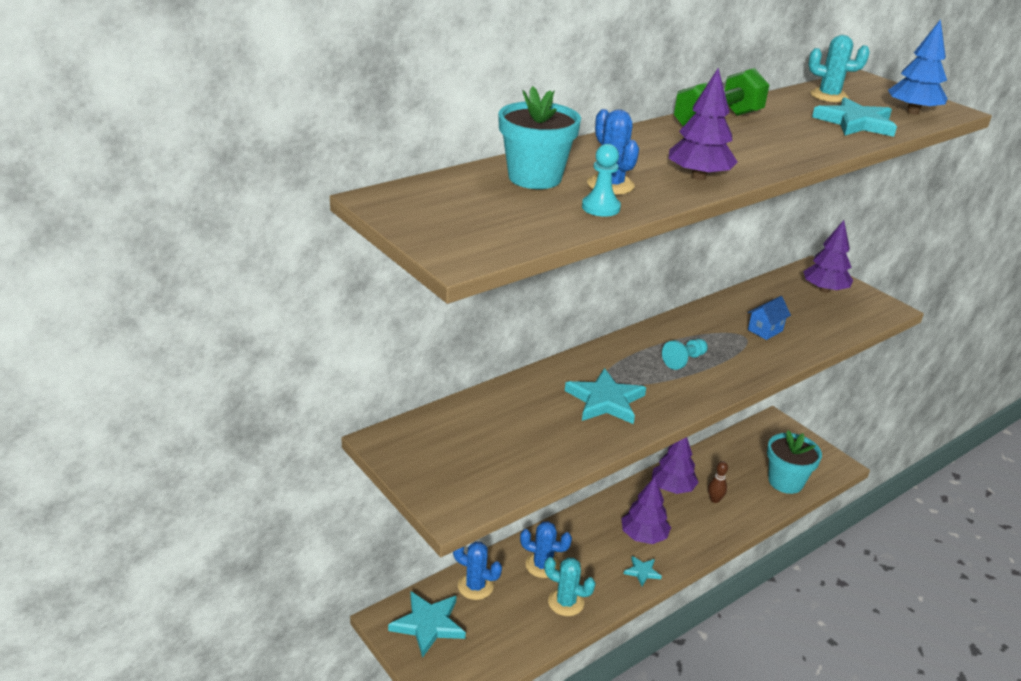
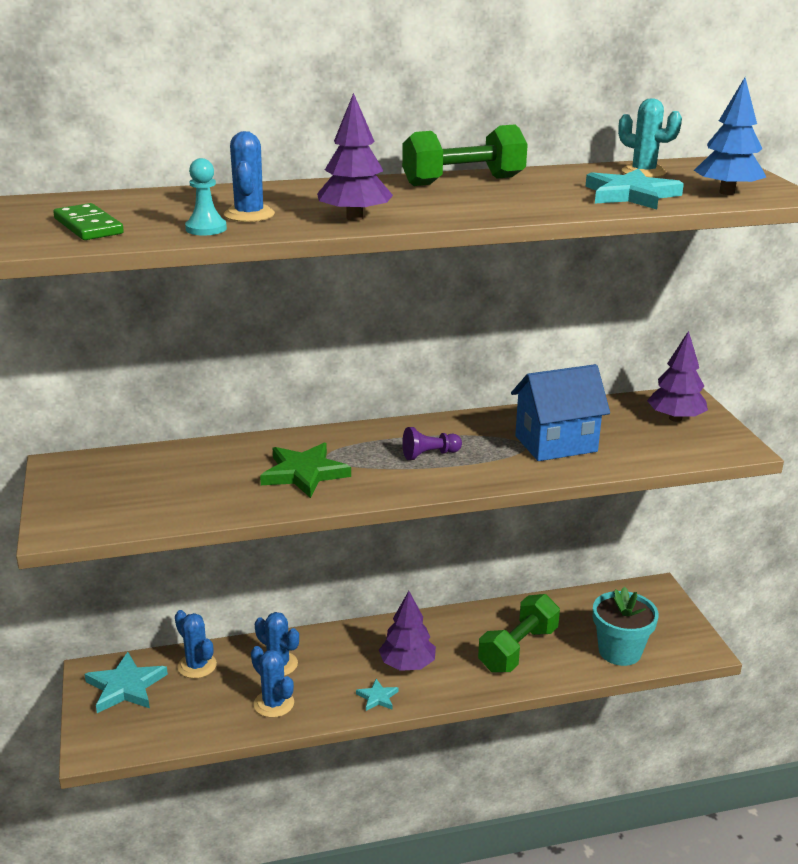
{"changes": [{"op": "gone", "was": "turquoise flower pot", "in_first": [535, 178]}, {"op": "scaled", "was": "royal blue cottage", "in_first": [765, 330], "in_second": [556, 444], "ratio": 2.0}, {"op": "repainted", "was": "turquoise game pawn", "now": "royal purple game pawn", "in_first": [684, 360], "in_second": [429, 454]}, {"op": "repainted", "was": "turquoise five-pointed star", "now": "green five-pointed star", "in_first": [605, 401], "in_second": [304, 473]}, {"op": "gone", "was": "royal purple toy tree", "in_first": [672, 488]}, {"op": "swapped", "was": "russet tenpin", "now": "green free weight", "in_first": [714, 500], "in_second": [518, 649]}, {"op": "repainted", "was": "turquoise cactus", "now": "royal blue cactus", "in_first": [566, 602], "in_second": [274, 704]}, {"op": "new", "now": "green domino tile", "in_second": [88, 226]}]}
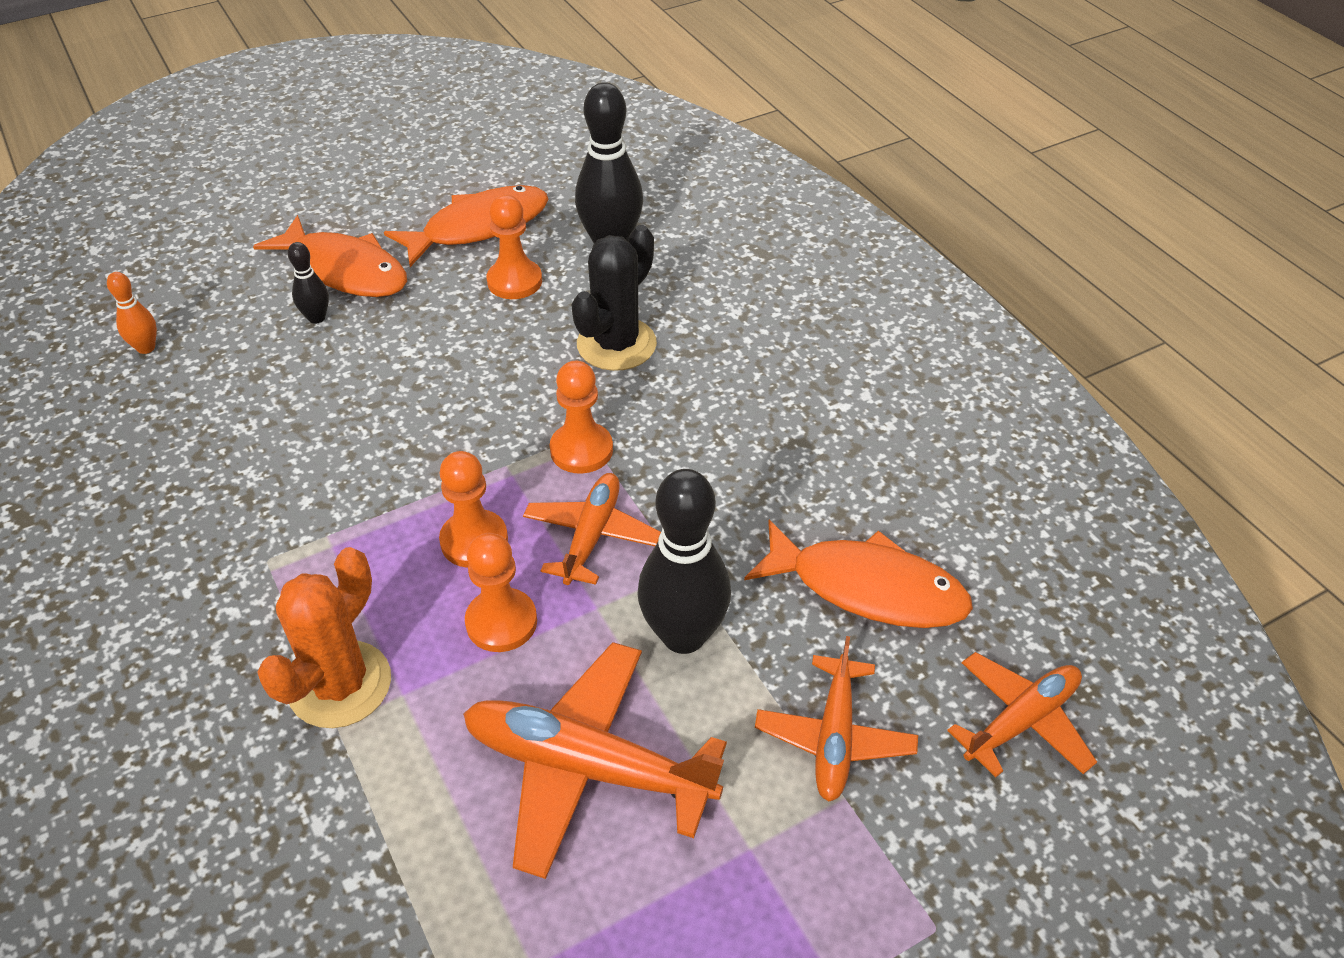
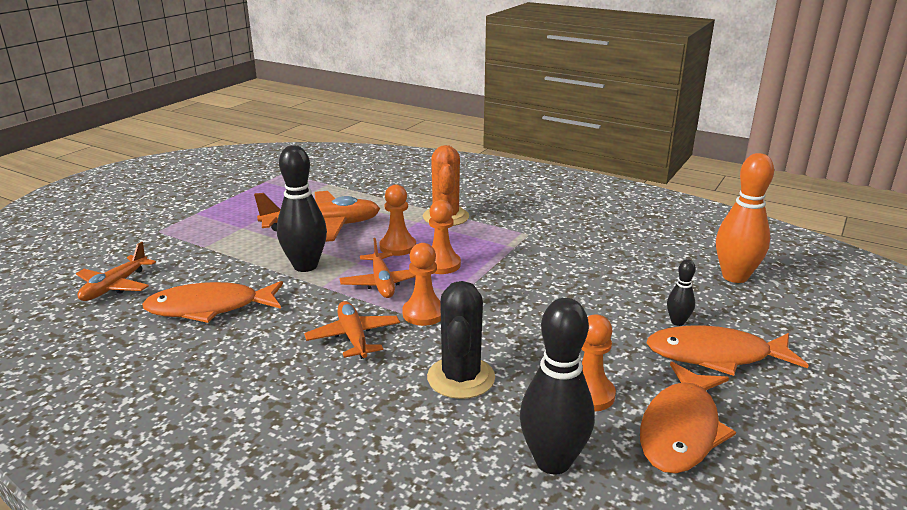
{"changes": [{"op": "scaled", "was": "bright orange tenpin", "in_first": [146, 348], "in_second": [735, 277], "ratio": 2.04}, {"op": "shifted", "was": "bright orange toy plane", "in_first": [834, 737], "in_second": [353, 337]}]}
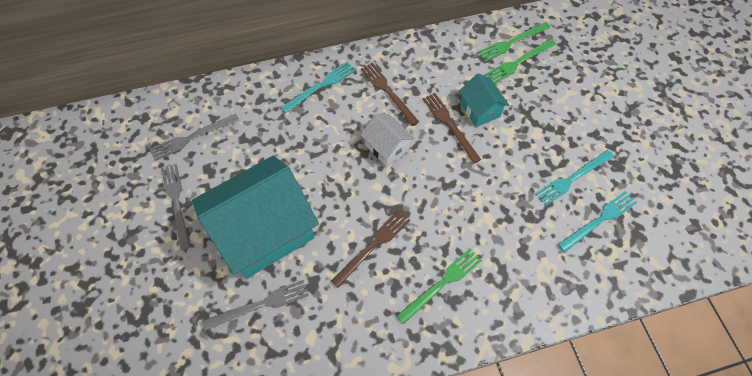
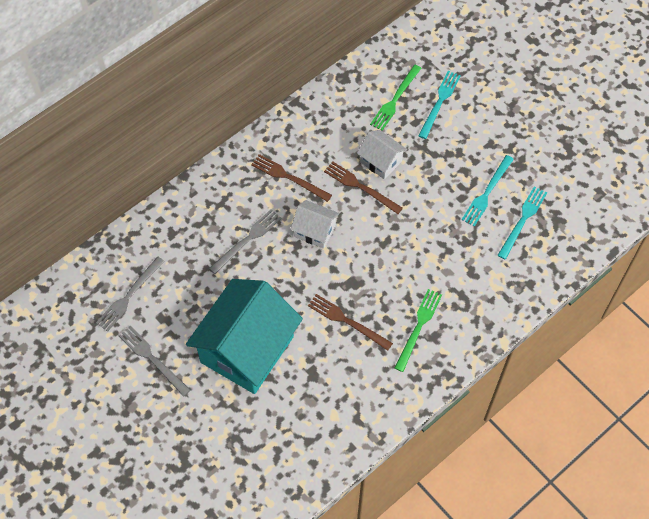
{"changes": [{"op": "gone", "was": "green fork", "in_first": [512, 42]}, {"op": "shifted", "was": "turquoise fork", "in_first": [321, 86], "in_second": [439, 102]}, {"op": "repainted", "was": "turquoise cottage", "now": "white cottage", "in_first": [480, 110], "in_second": [381, 161]}, {"op": "rotated", "was": "russet fork", "in_first": [373, 246], "in_second": [347, 321], "clockwise": -75}, {"op": "shifted", "was": "gray fork", "in_first": [260, 305], "in_second": [247, 240]}]}
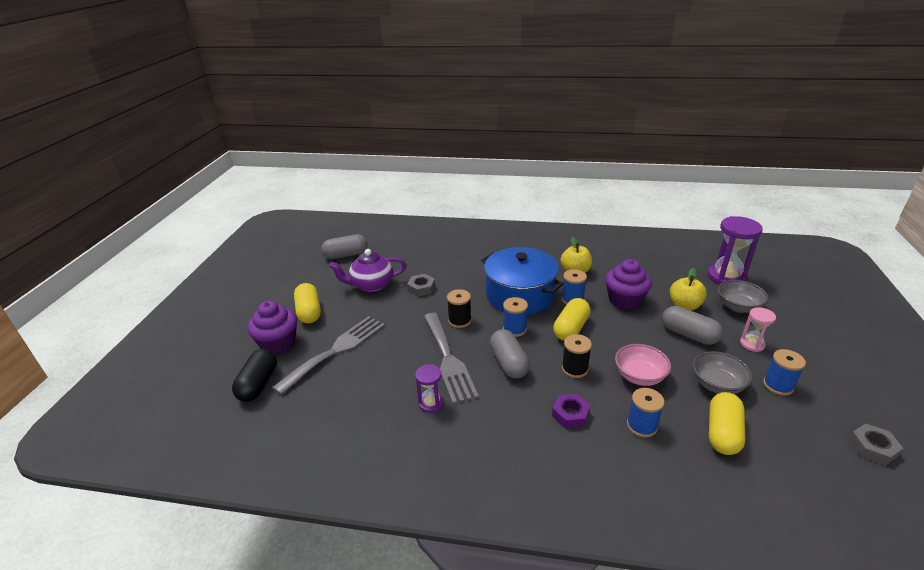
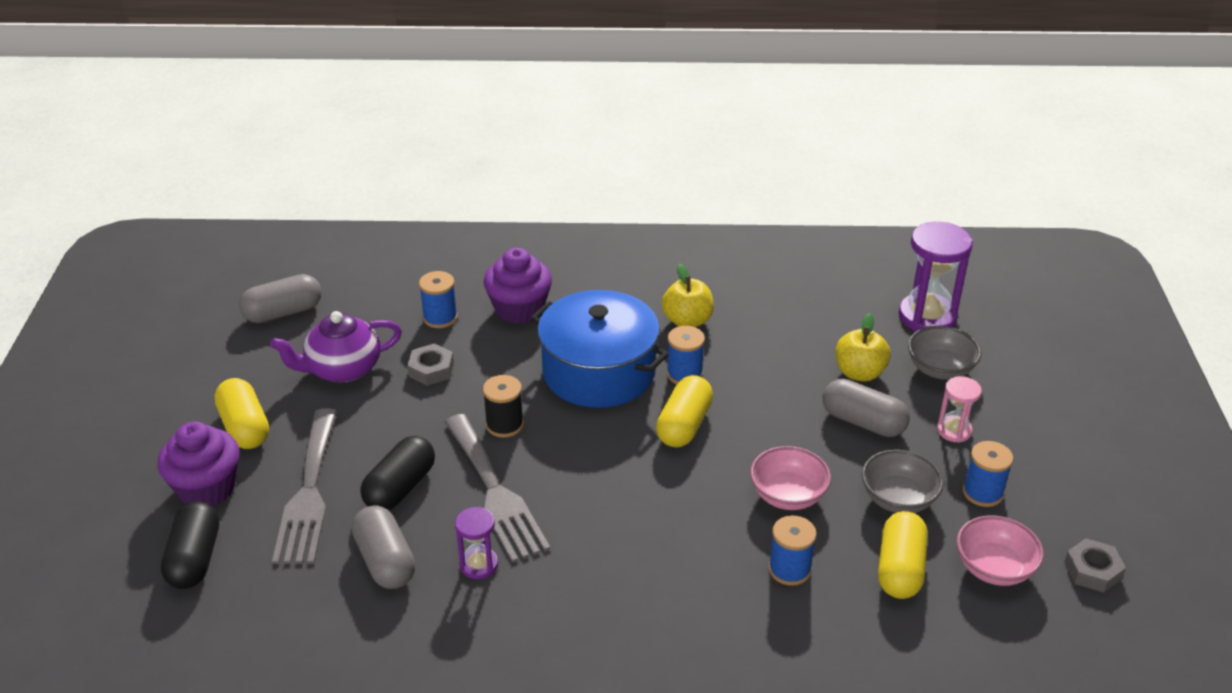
{"changes": [{"op": "shifted", "was": "royal purple fairy cake", "in_first": [624, 300], "in_second": [519, 309]}, {"op": "shifted", "was": "royal blue spool", "in_first": [514, 329], "in_second": [440, 318]}, {"op": "rotated", "was": "gray fork", "in_first": [336, 350], "in_second": [309, 493], "clockwise": 150}, {"op": "shifted", "was": "gray capsule", "in_first": [509, 363], "in_second": [385, 561]}, {"op": "gone", "was": "jet-black spool", "in_first": [574, 369]}, {"op": "gone", "was": "royal purple hex nut", "in_first": [570, 414]}, {"op": "new", "now": "jet-black capsule", "in_second": [400, 487]}, {"op": "new", "now": "rosy serving bowl", "in_second": [994, 568]}]}
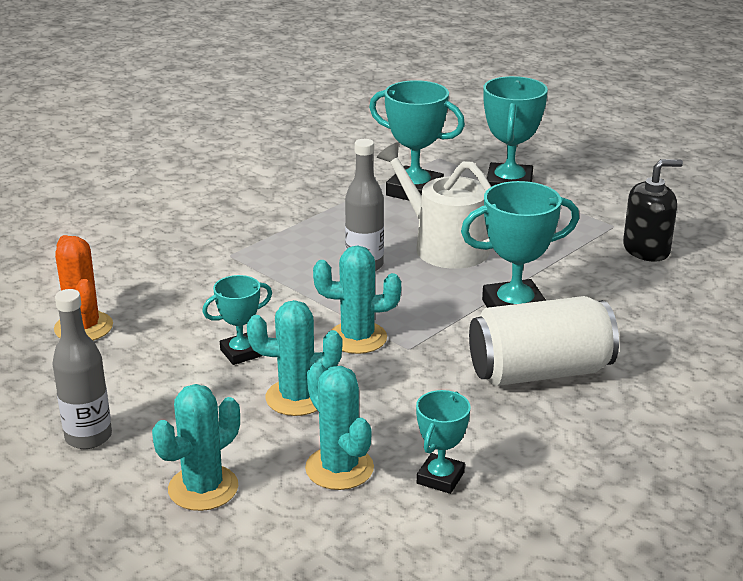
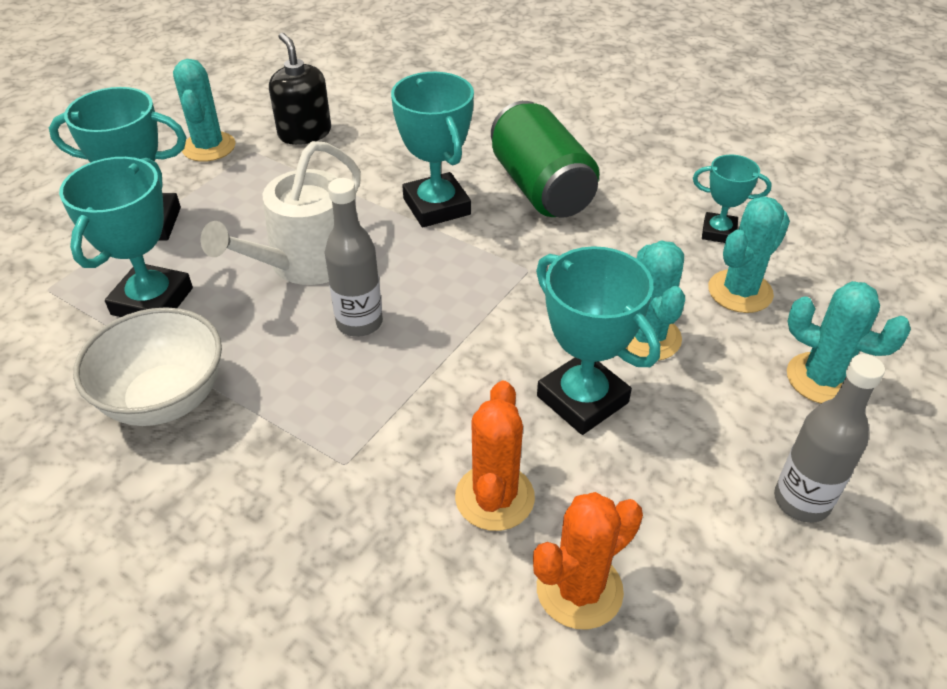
{"changes": [{"op": "shifted", "was": "turquoise cactus", "in_first": [357, 338], "in_second": [209, 147]}, {"op": "scaled", "was": "turquoise trophy", "in_first": [241, 353], "in_second": [582, 399], "ratio": 1.71}, {"op": "repainted", "was": "white can", "now": "green can", "in_first": [539, 372], "in_second": [541, 188]}, {"op": "new", "now": "white serving bowl", "in_second": [165, 399]}, {"op": "new", "now": "bright orange cactus", "in_second": [494, 497]}]}
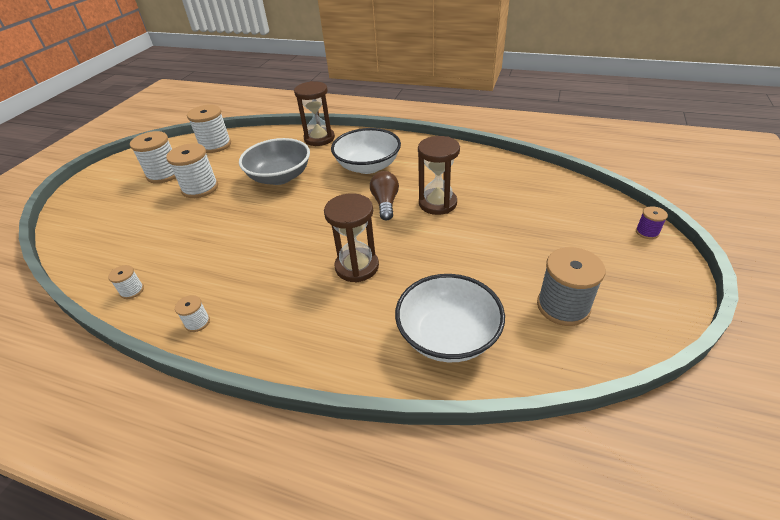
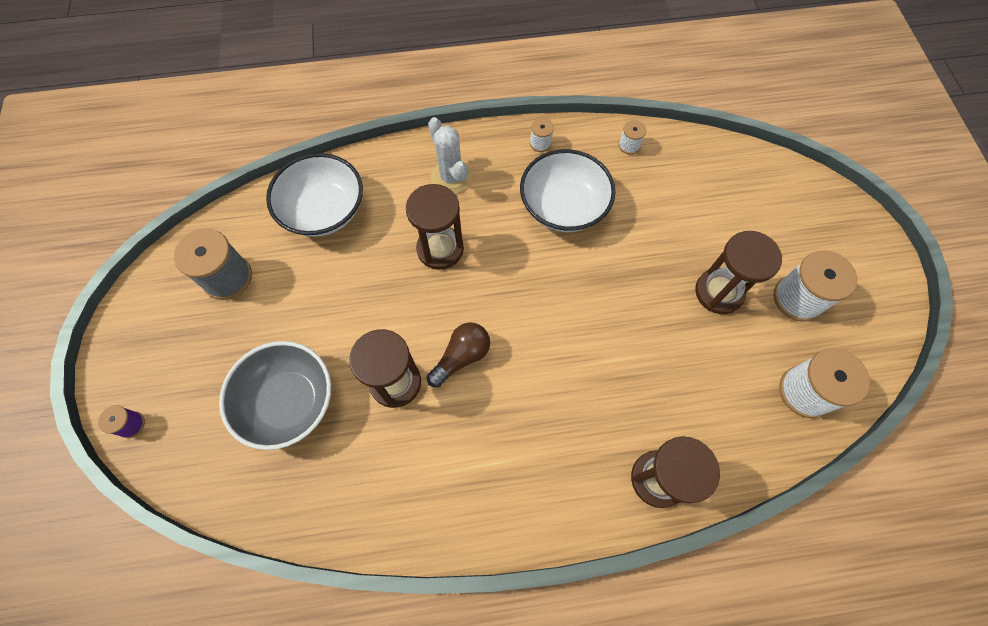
{"changes": [{"op": "shifted", "was": "white serving bowl", "in_first": [368, 166], "in_second": [563, 206]}, {"op": "shifted", "was": "gray serving bowl", "in_first": [280, 177], "in_second": [288, 402]}, {"op": "swapped", "was": "white spool", "now": "russet hourglass", "in_first": [200, 188], "in_second": [719, 292]}, {"op": "rotated", "was": "russet light bulb", "in_first": [385, 203], "in_second": [461, 357], "clockwise": -105}, {"op": "new", "now": "white cactus", "in_second": [451, 177]}]}
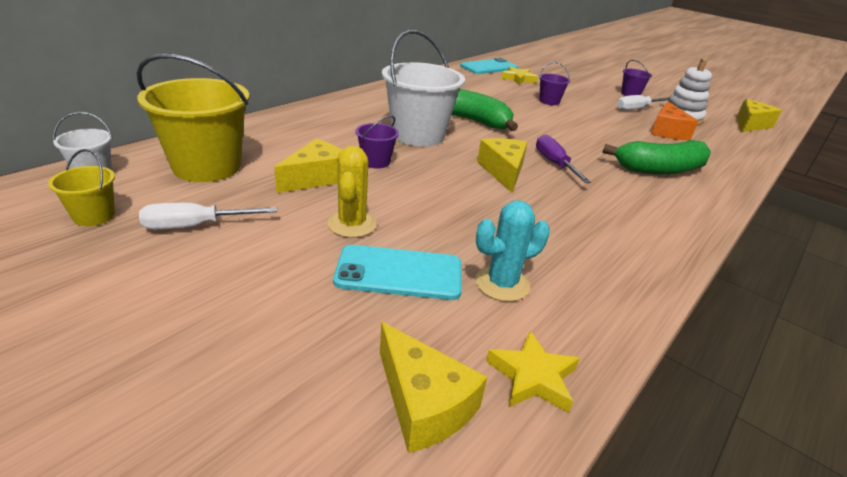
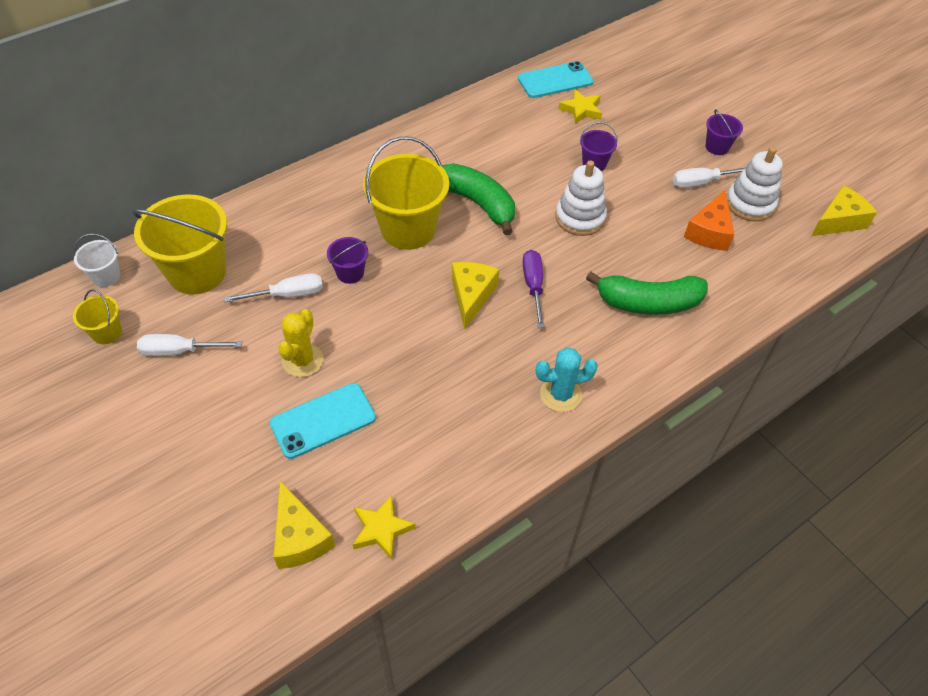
{"changes": [{"op": "repainted", "was": "white pail", "now": "golden pail", "in_first": [418, 135], "in_second": [408, 229]}, {"op": "swapped", "was": "golden cheese", "now": "white flat screwdriver", "in_first": [316, 178], "in_second": [288, 294]}, {"op": "shifted", "was": "turquoise cactus", "in_first": [502, 284], "in_second": [561, 394]}, {"op": "rotated", "was": "turquoise mobile phone", "in_first": [399, 273], "in_second": [323, 420], "clockwise": -45}, {"op": "new", "now": "white ring stacker", "in_second": [580, 218]}]}
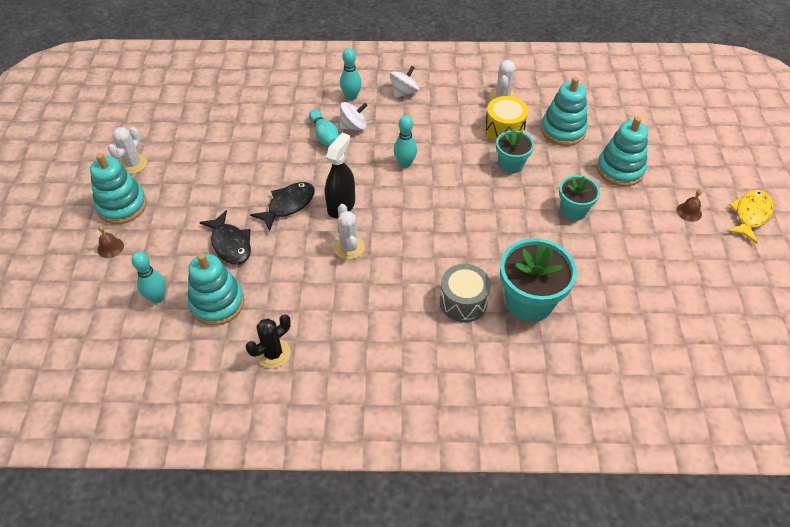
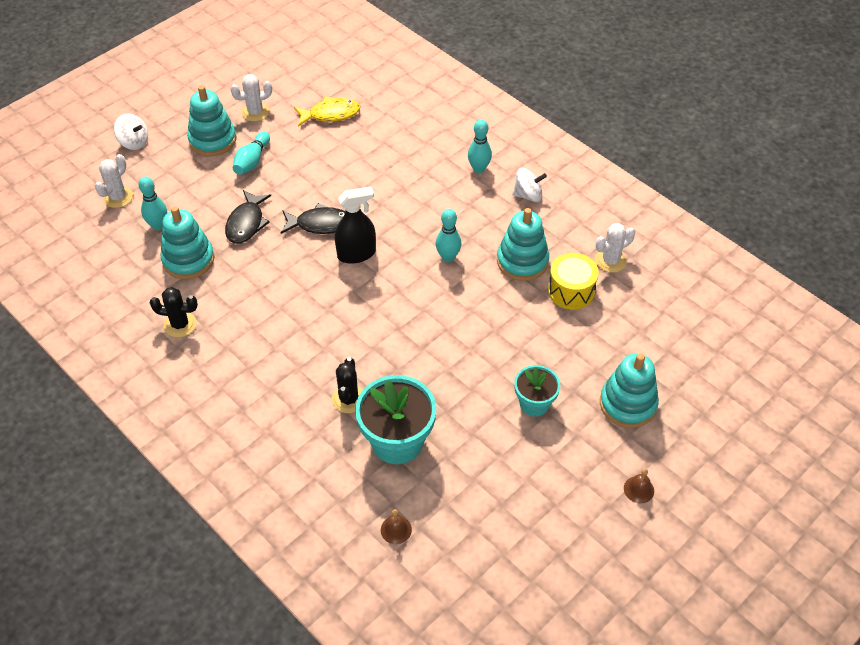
{"changes": [{"op": "shifted", "was": "turquoise ring stacker", "in_first": [563, 130], "in_second": [522, 261]}, {"op": "shifted", "was": "white spinning top", "in_first": [353, 126], "in_second": [134, 142]}, {"op": "shifted", "was": "turquoise tenpin", "in_first": [325, 136], "in_second": [252, 161]}, {"op": "gone", "was": "turquoise flower pot", "in_first": [511, 164]}, {"op": "shifted", "was": "golden toy fish", "in_first": [750, 215], "in_second": [331, 114]}, {"op": "shifted", "was": "white cactus", "in_first": [349, 247], "in_second": [118, 197]}, {"op": "shifted", "was": "russet bell", "in_first": [110, 247], "in_second": [396, 529]}, {"op": "swapped", "was": "gray snare drum", "now": "jet-black cactus", "in_first": [463, 302], "in_second": [349, 399]}]}
